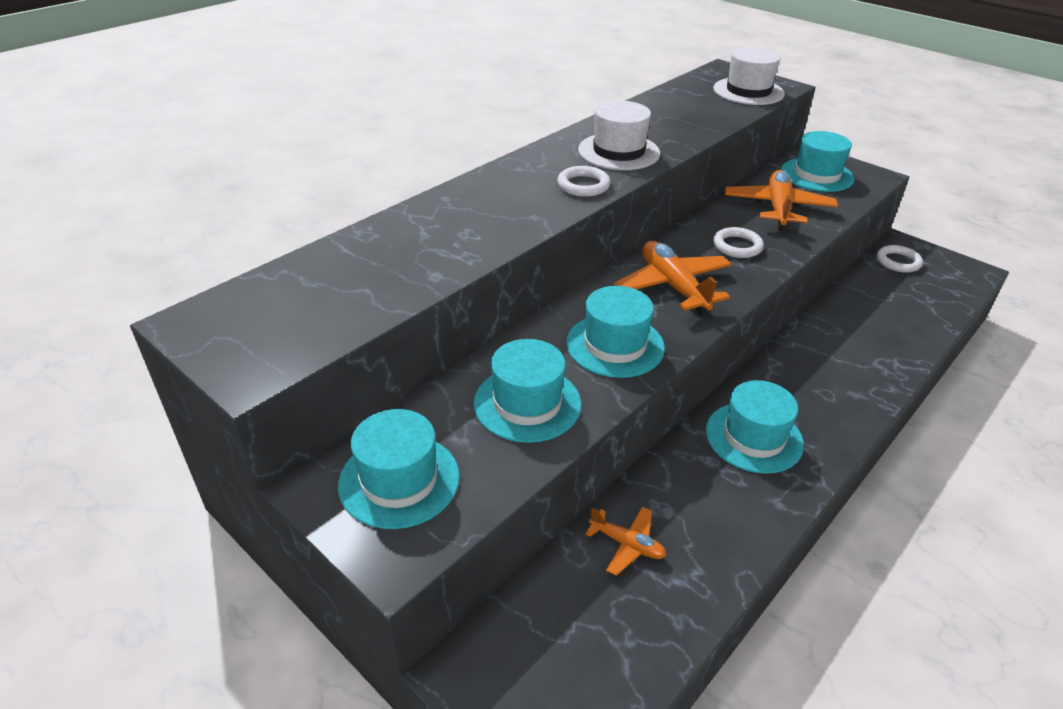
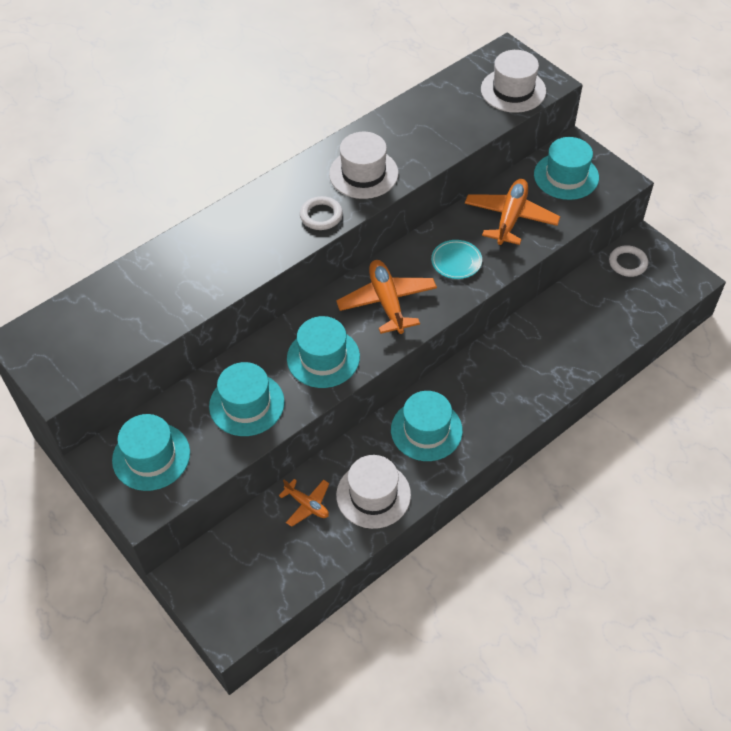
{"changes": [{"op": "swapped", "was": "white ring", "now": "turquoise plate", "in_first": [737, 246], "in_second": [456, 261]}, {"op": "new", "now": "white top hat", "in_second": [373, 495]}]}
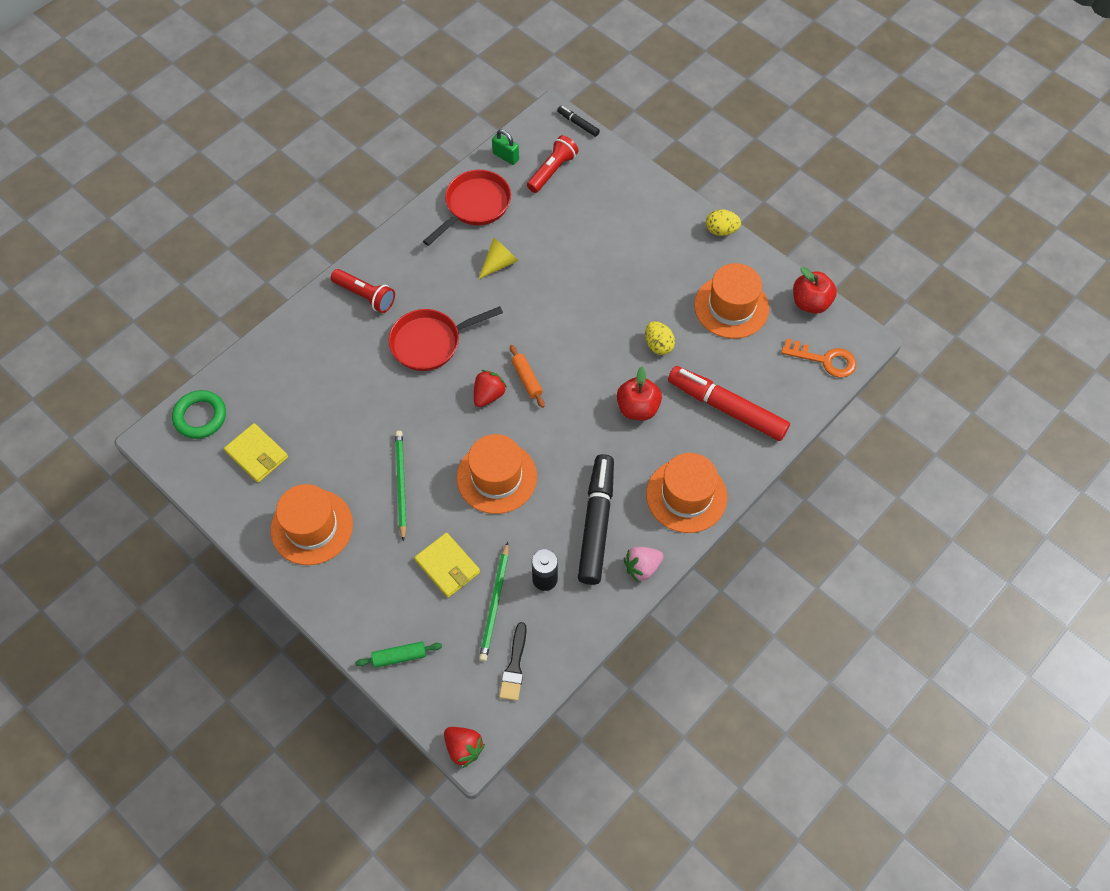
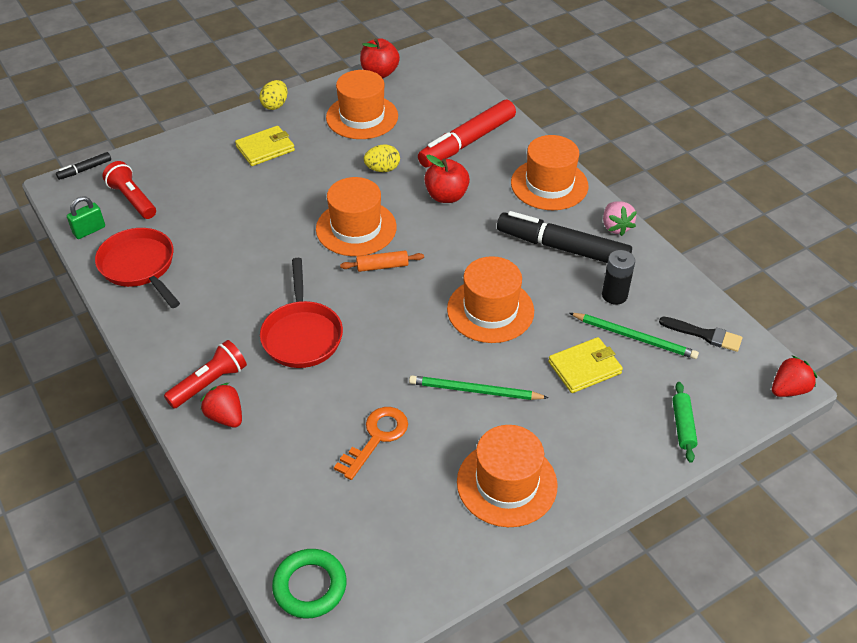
{"changes": [{"op": "gone", "was": "golden cone", "in_first": [499, 263]}, {"op": "shifted", "was": "bright orange latchkey", "in_first": [824, 360], "in_second": [376, 438]}, {"op": "shifted", "was": "scarlet toy strawberry", "in_first": [488, 395], "in_second": [225, 416]}, {"op": "shifted", "was": "golden billfold", "in_first": [257, 454], "in_second": [265, 148]}, {"op": "new", "now": "bright orange top hat", "in_second": [356, 228]}]}
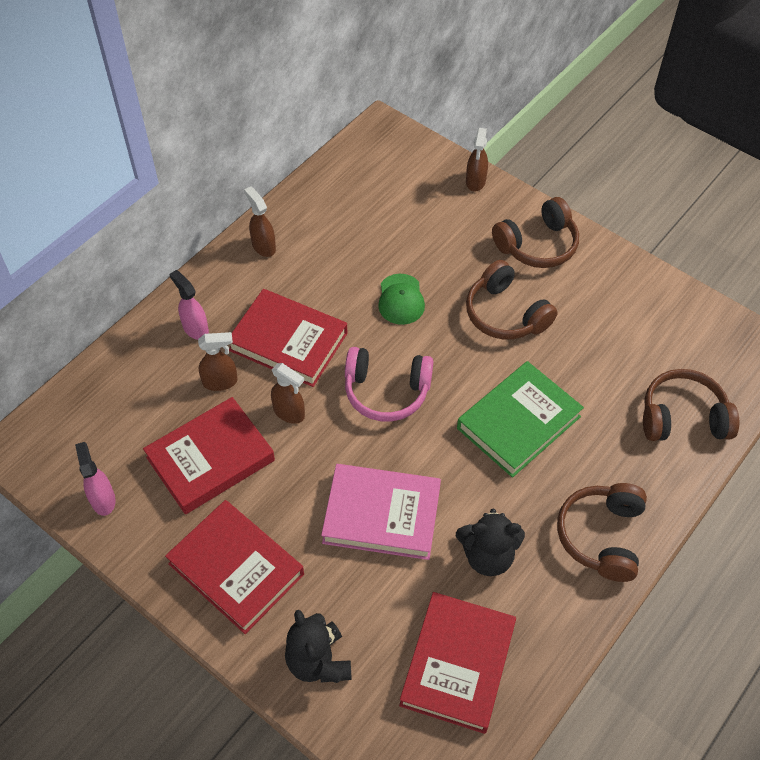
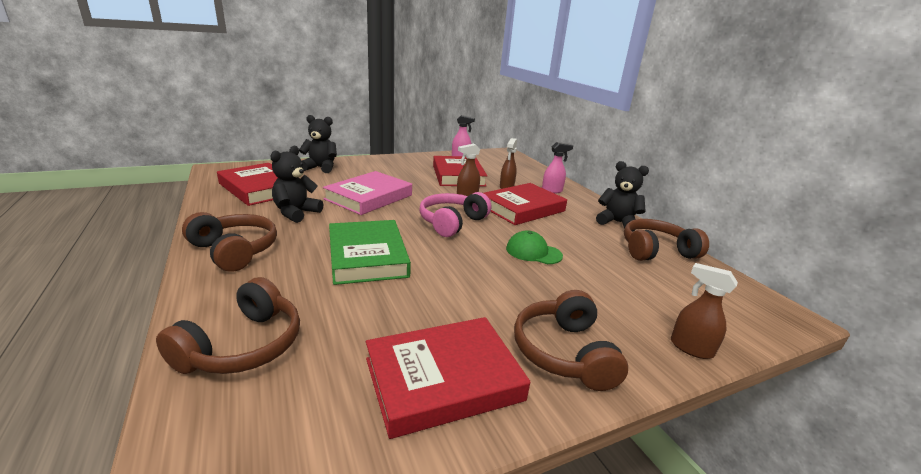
{"changes": [{"op": "swapped", "was": "russet spray bottle", "now": "jet-black teddy bear", "in_first": [263, 246], "in_second": [617, 222]}, {"op": "shifted", "was": "russet over-ear headphones", "in_first": [505, 314], "in_second": [656, 251]}, {"op": "shifted", "was": "scarlet book", "in_first": [236, 569], "in_second": [443, 379]}]}
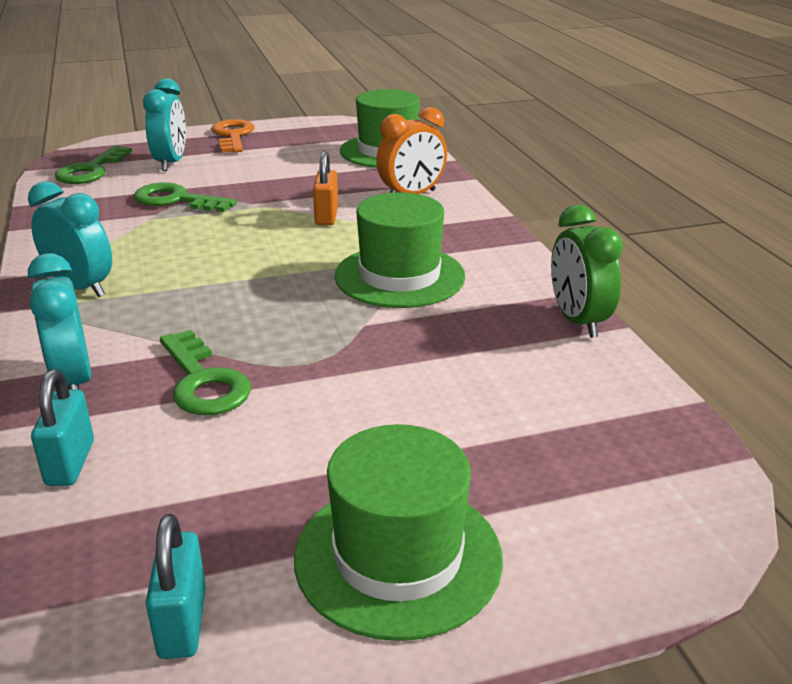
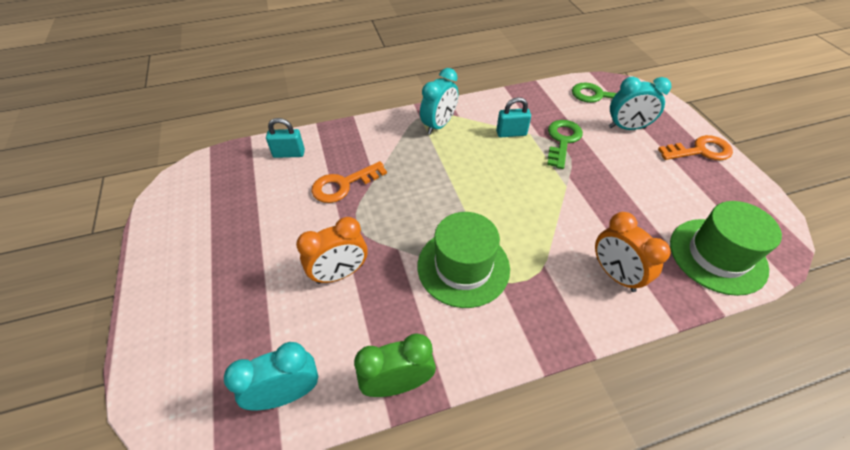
{"changes": [{"op": "gone", "was": "bright orange lock", "in_first": [326, 216]}, {"op": "shifted", "was": "turquoise alarm clock", "in_first": [73, 381], "in_second": [287, 393]}, {"op": "repainted", "was": "green latchkey", "now": "bright orange latchkey", "in_first": [204, 382], "in_second": [343, 185]}, {"op": "gone", "was": "green top hat", "in_first": [398, 556]}, {"op": "shifted", "was": "turquoise lock", "in_first": [182, 622], "in_second": [511, 133]}, {"op": "new", "now": "bright orange alarm clock", "in_second": [340, 273]}]}
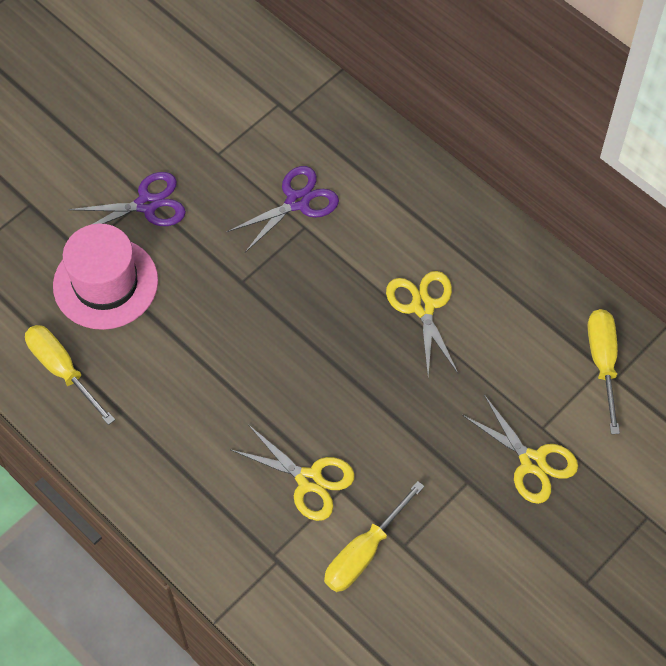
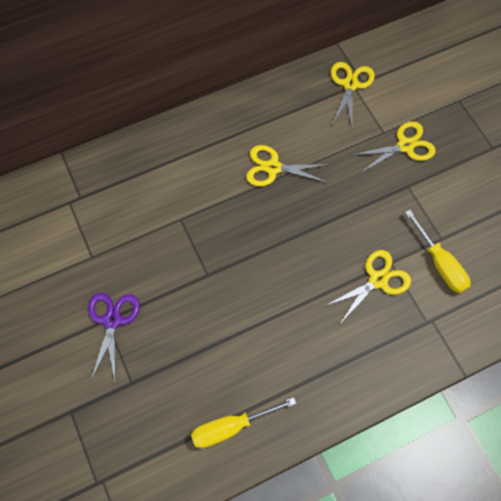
{"changes": [{"op": "gone", "was": "royal purple shears", "in_first": [297, 202]}, {"op": "gone", "was": "rosy top hat", "in_first": [105, 283]}, {"op": "swapped", "was": "golden flat screwdriver", "now": "golden shears", "in_first": [602, 363], "in_second": [350, 85]}]}
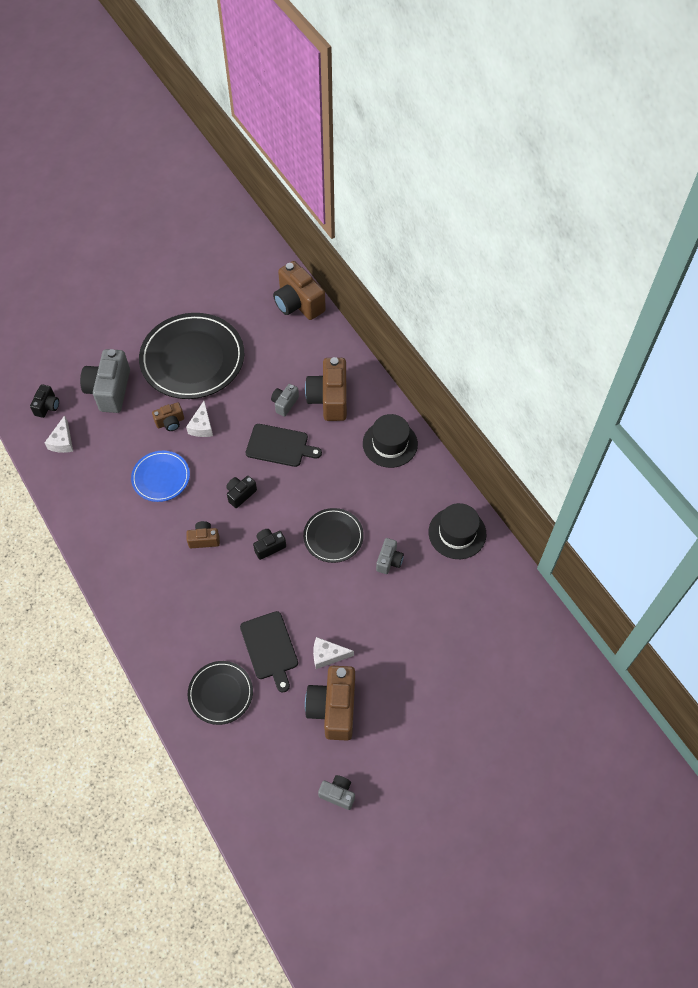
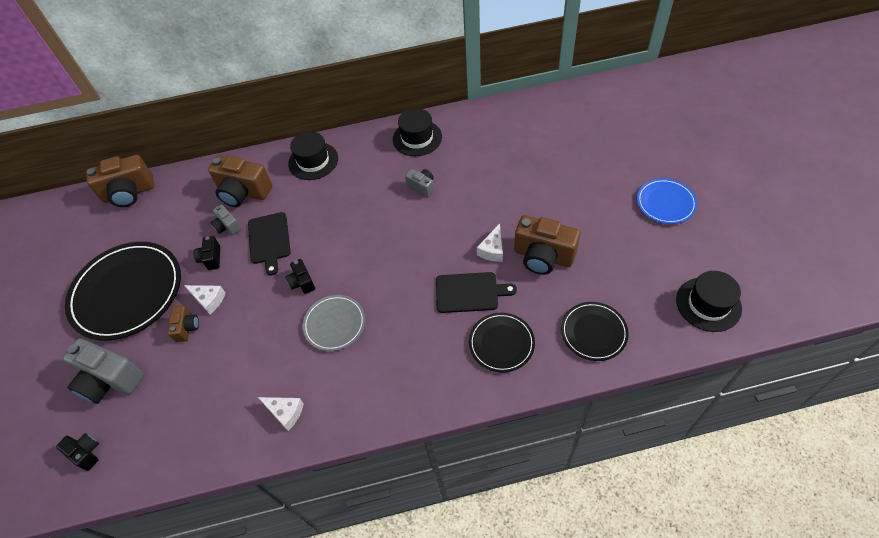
{"changes": [{"op": "shifted", "was": "white cheese", "in_first": [62, 441], "in_second": [285, 412]}, {"op": "rotated", "was": "jet-black cutting board", "in_first": [279, 446], "in_second": [269, 240], "clockwise": 135}, {"op": "shifted", "was": "royal blue plate", "in_first": [161, 477], "in_second": [665, 203]}, {"op": "shifted", "was": "jet-black plate", "in_first": [333, 536], "in_second": [593, 332]}, {"op": "swapped", "was": "russet camera", "now": "gray plate", "in_first": [204, 539], "in_second": [334, 324]}, {"op": "shifted", "was": "jet-black camera", "in_first": [269, 546], "in_second": [211, 258]}, {"op": "gone", "was": "gray camera", "in_first": [338, 794]}, {"op": "new", "now": "jet-black top hat", "in_second": [708, 304]}]}
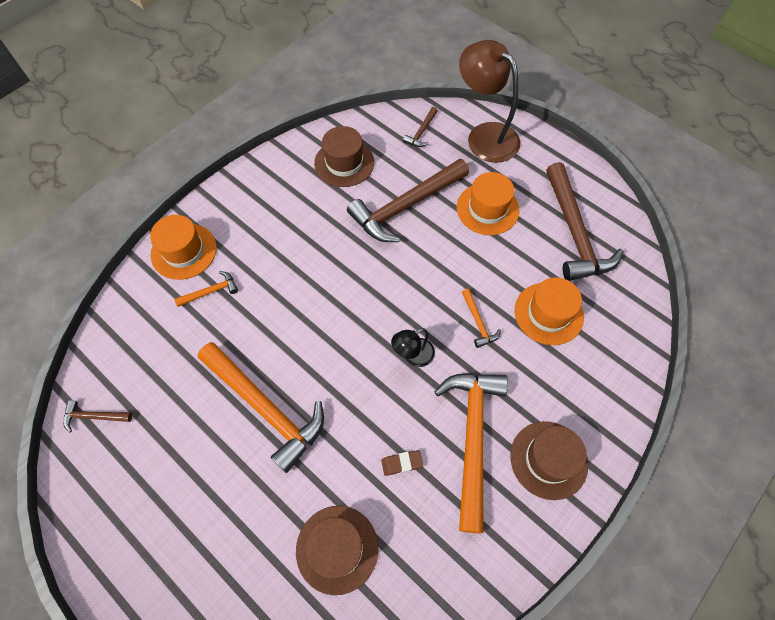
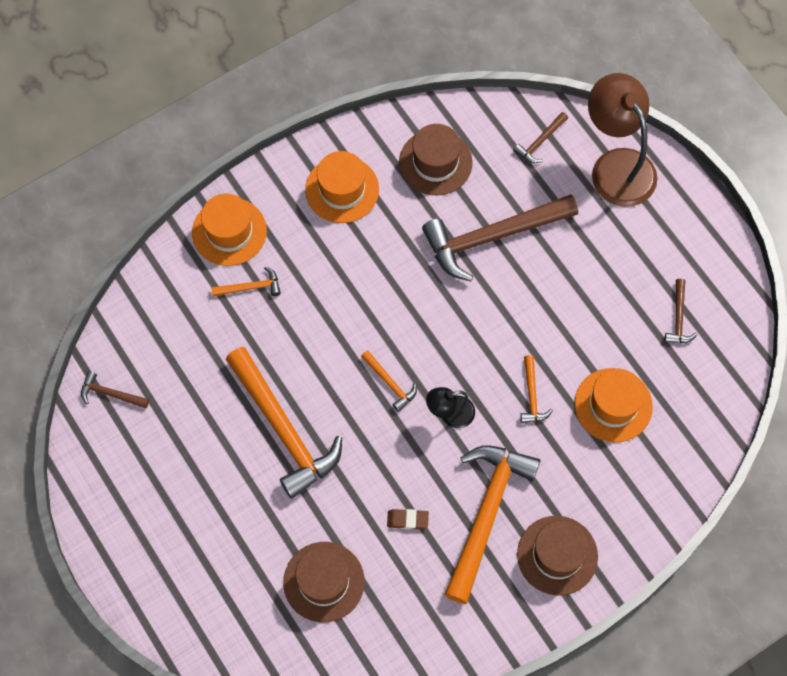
{"changes": [{"op": "scaled", "was": "russet hammer", "in_first": [574, 232], "in_second": [678, 318], "ratio": 0.44}, {"op": "shifted", "was": "bright orange top hat", "in_first": [487, 209], "in_second": [342, 189]}, {"op": "new", "now": "bright orange hammer", "in_second": [390, 383]}]}
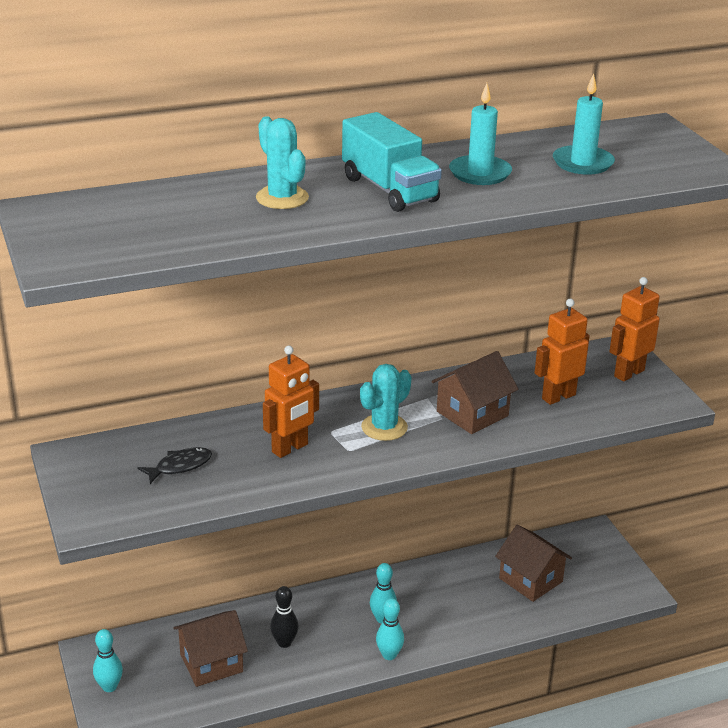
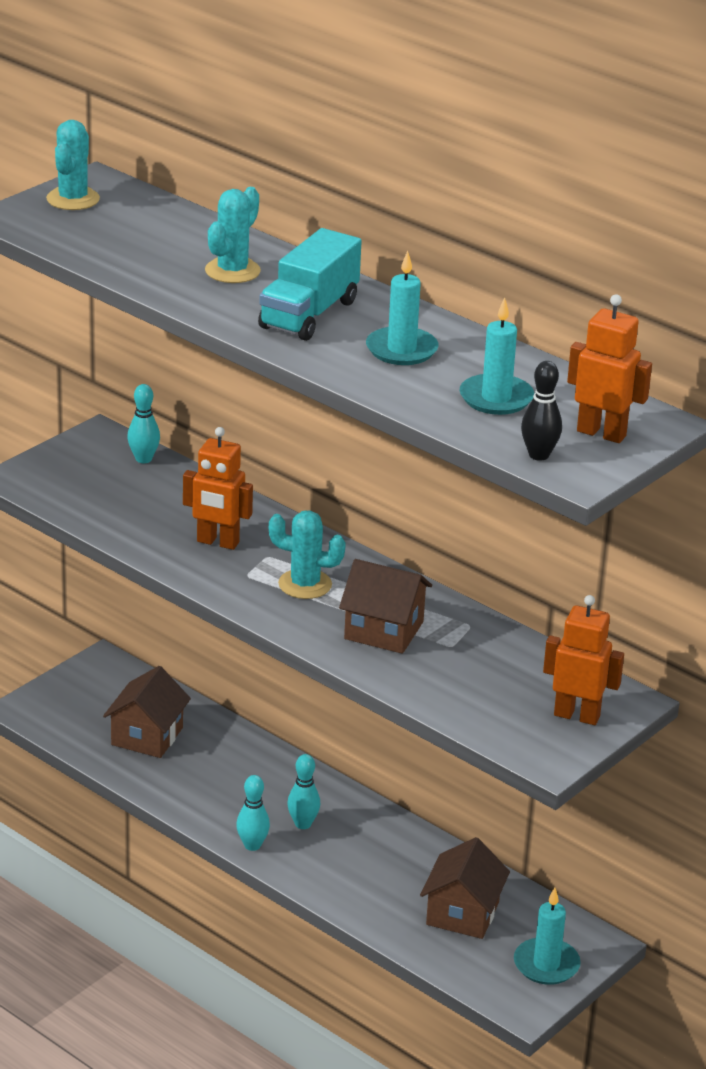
{"changes": [{"op": "shifted", "was": "bright orange toy robot", "in_first": [558, 396], "in_second": [601, 433]}, {"op": "gone", "was": "jet-black toy fish", "in_first": [180, 466]}, {"op": "shifted", "was": "jet-black tenpin", "in_first": [284, 642], "in_second": [539, 455]}, {"op": "rotated", "was": "russet cottage", "in_first": [211, 663], "in_second": [147, 736], "clockwise": 75}, {"op": "shifted", "was": "turquoise tenpin", "in_first": [109, 687], "in_second": [143, 459]}, {"op": "new", "now": "turquoise cactus", "in_second": [73, 199]}, {"op": "new", "now": "turquoise pillar candle", "in_second": [546, 964]}]}
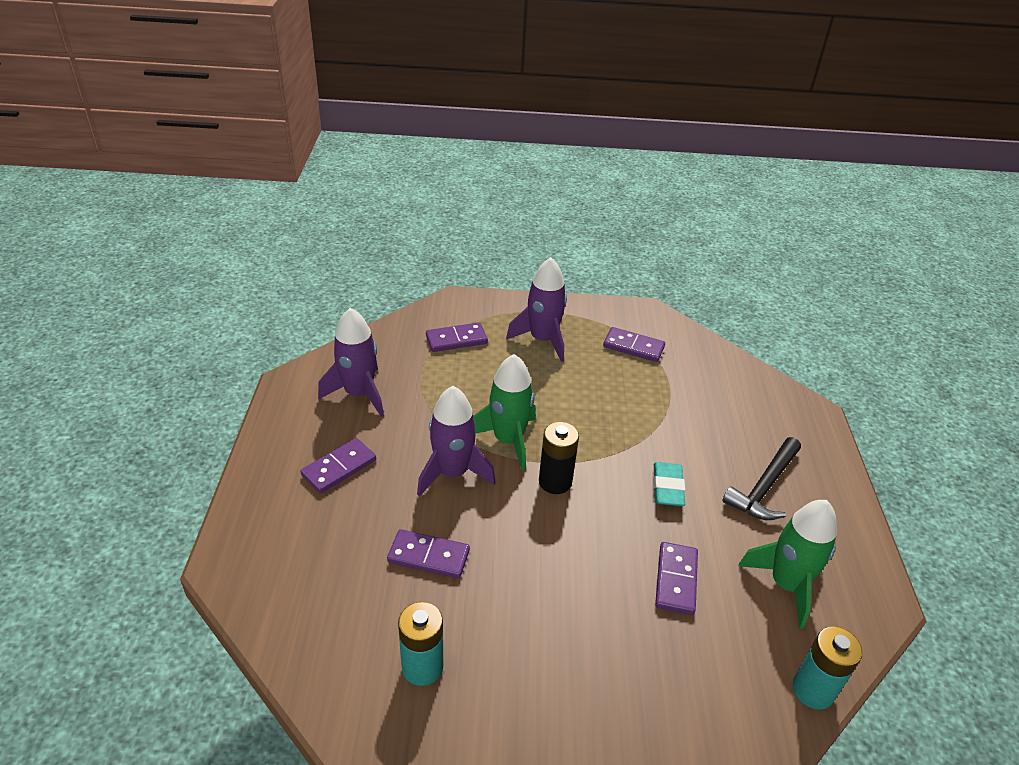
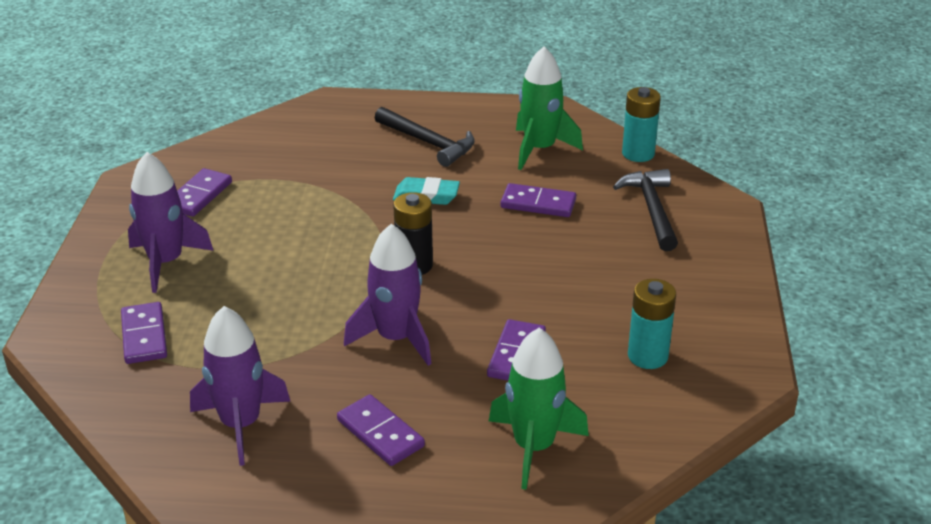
{"changes": [{"op": "shifted", "was": "green spaceship", "in_first": [508, 440], "in_second": [533, 447]}, {"op": "new", "now": "jet-black hammer", "in_second": [651, 210]}]}
